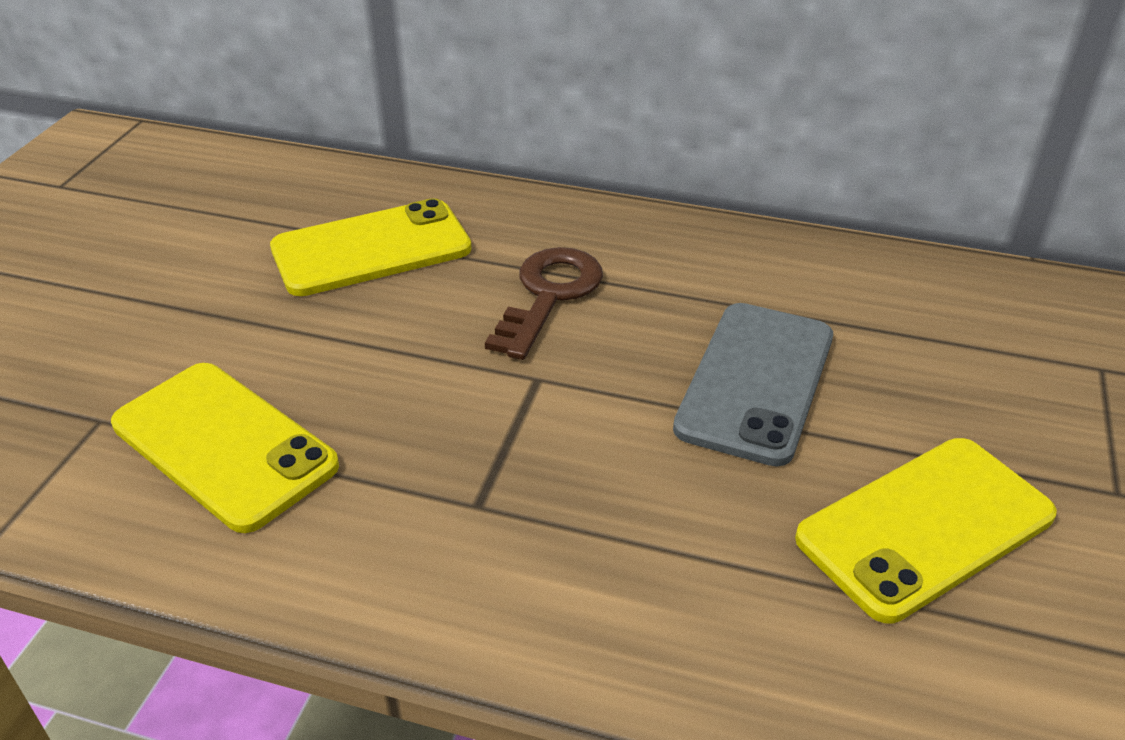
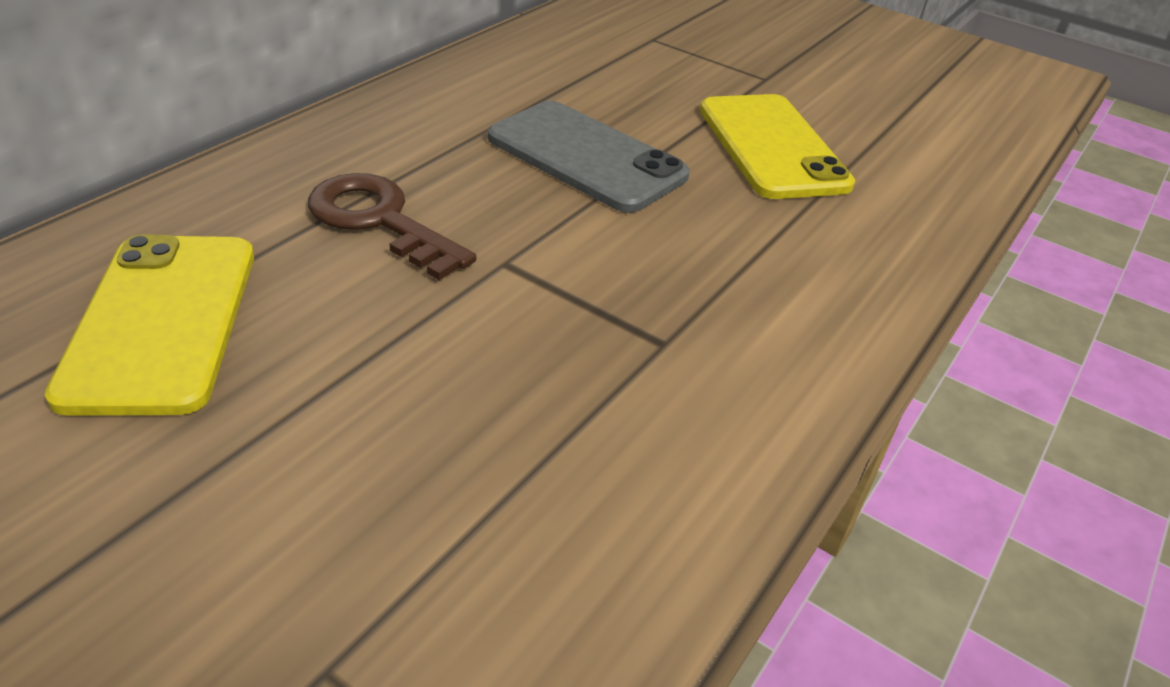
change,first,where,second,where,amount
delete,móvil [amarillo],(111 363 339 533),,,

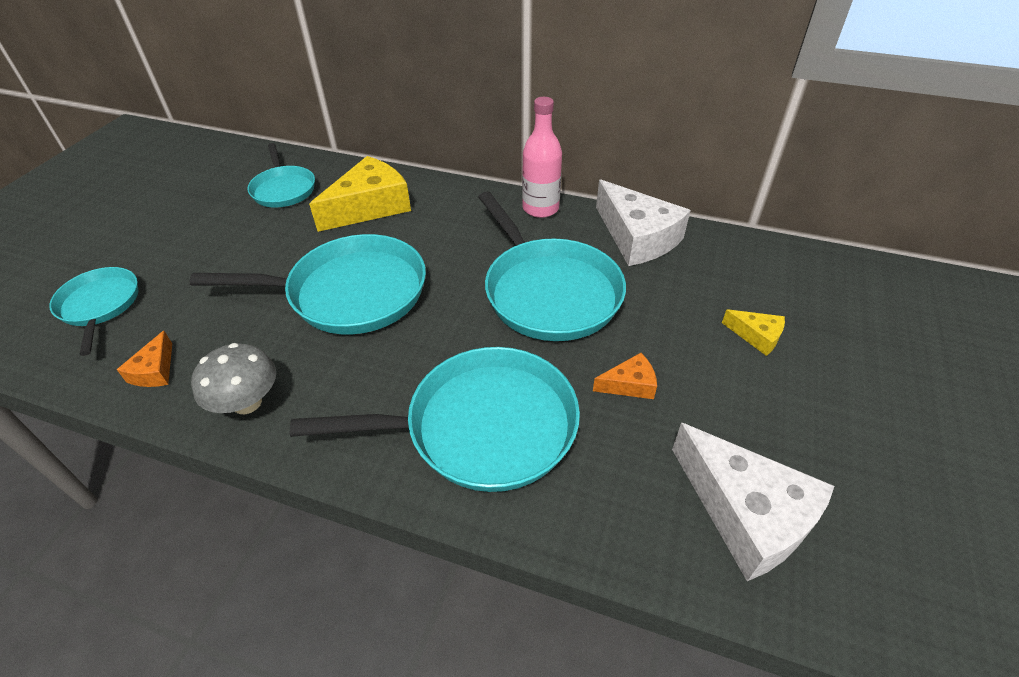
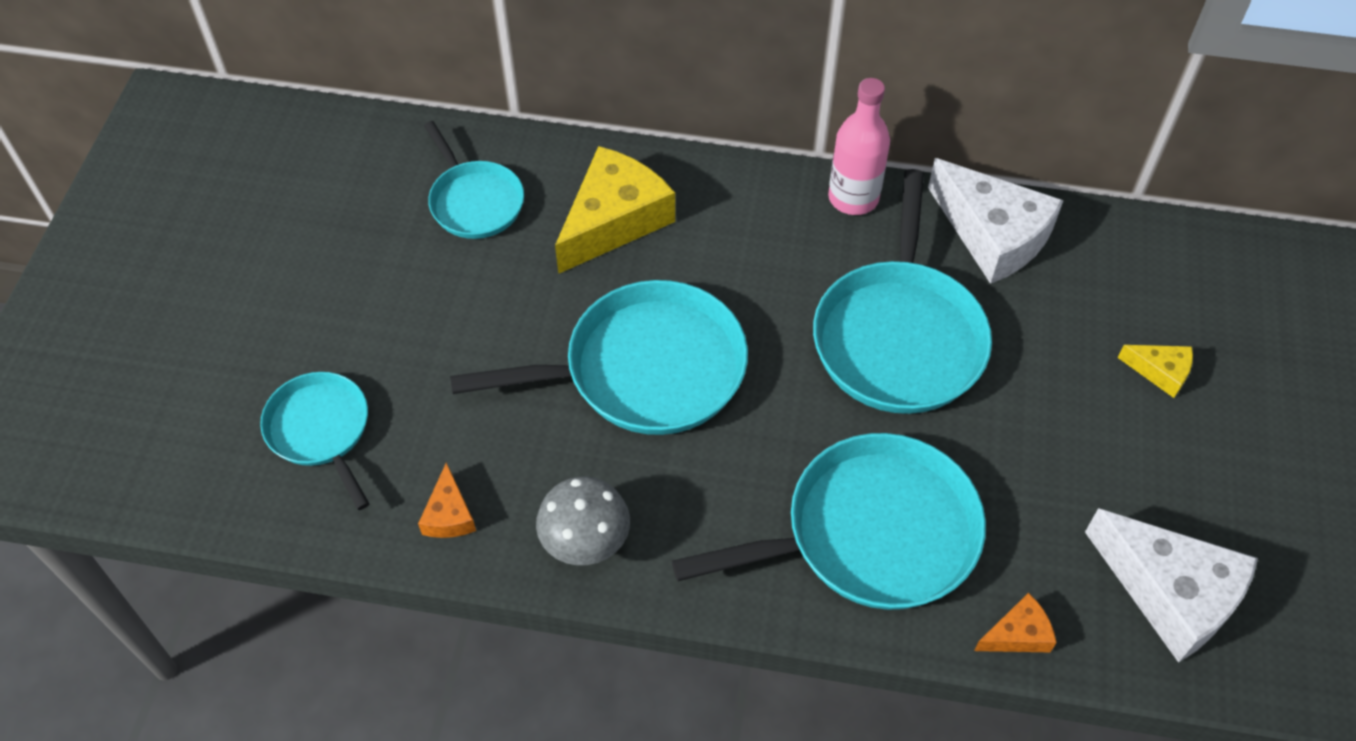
change,first,where,second,where,amount
rotate,sartén [turquesa],(478 192 626 341),,(813 169 992 414),45 degrees clockwise
move,queso [naranja],(593 353 657 399),,(974 592 1057 652),

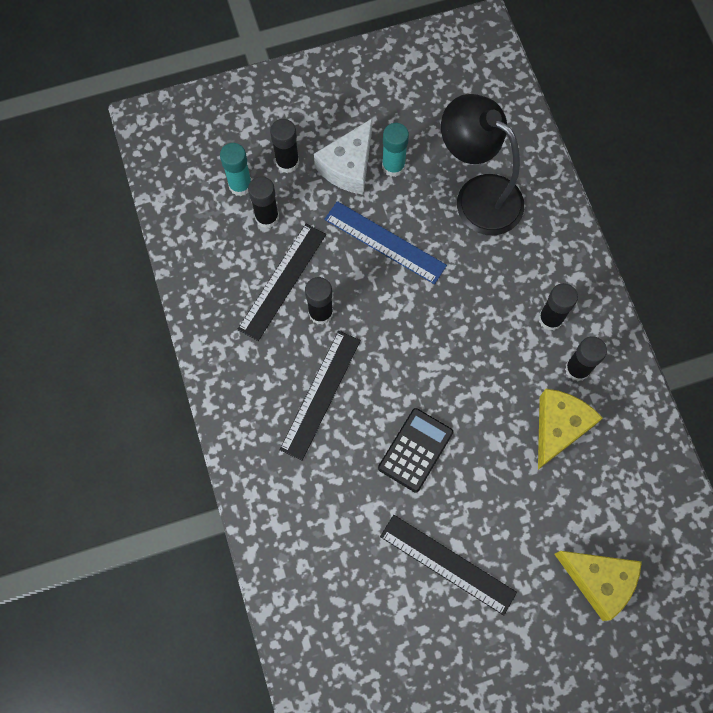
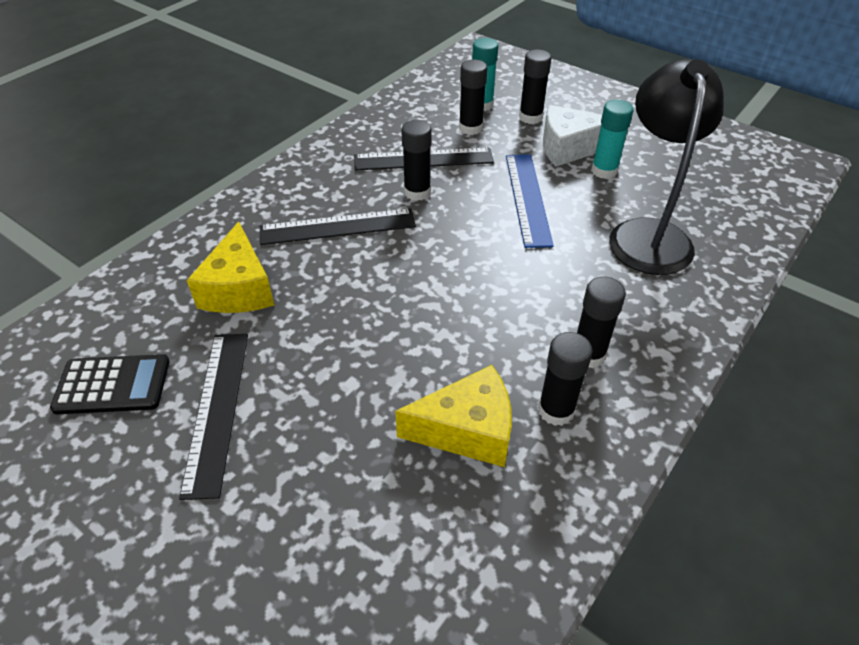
change,first,where,second,where,amount
move,calculadora [negro],(378 408 453 492),,(50 354 170 414),
move,queso [amarillo],(554 551 642 621),,(186 222 274 313),

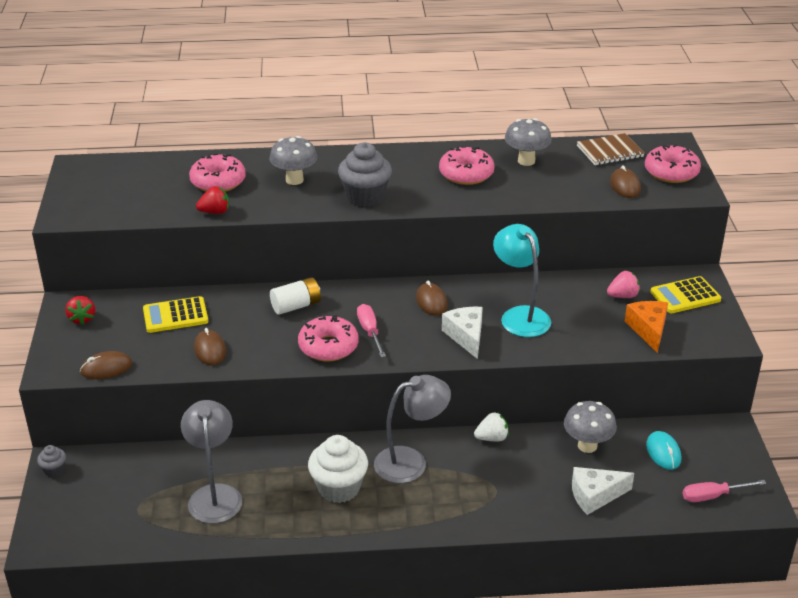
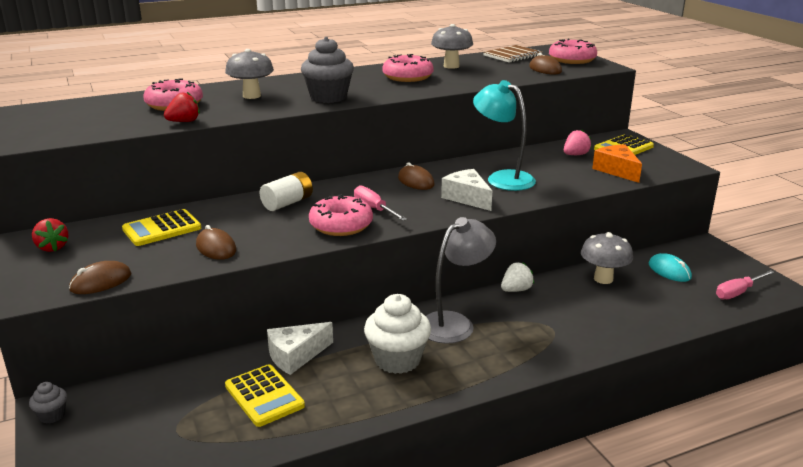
change,first,where,second,where,amount
replace,lámpara [gris],(181 400 242 524),calculadora [amarillo],(225 364 305 427),
move,queso [blanco],(572 467 634 515),,(267 322 333 375),

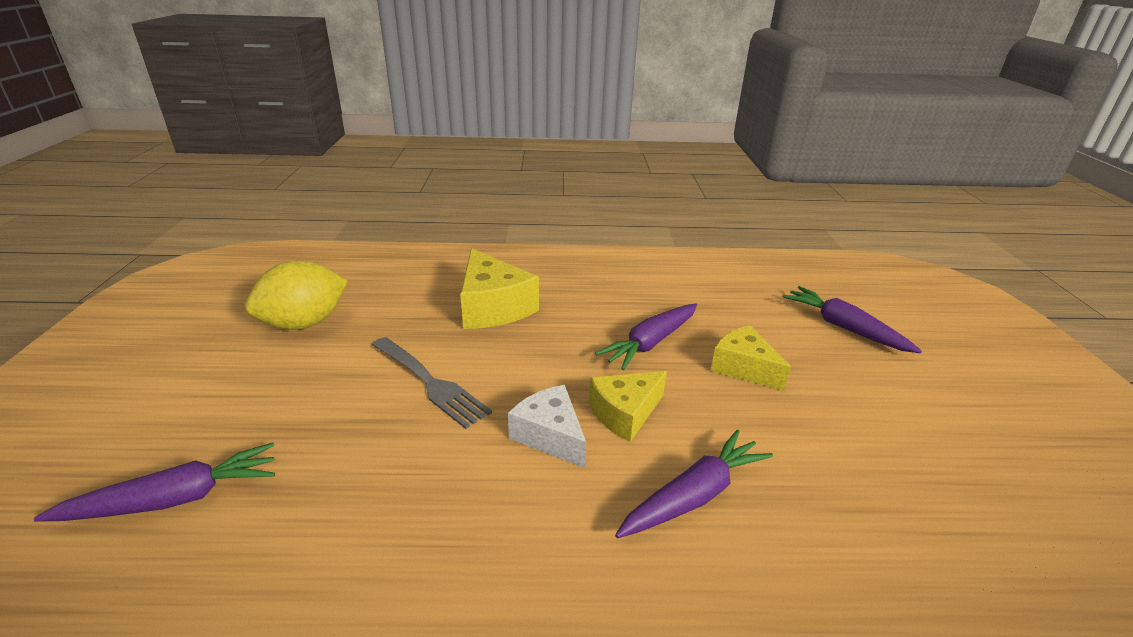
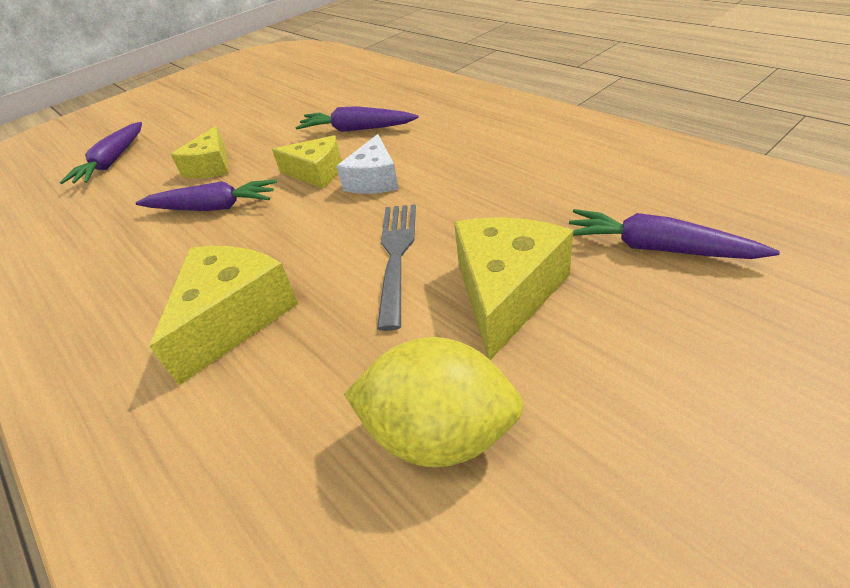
change,first,where,second,where,amount
insert,,,queso [amarillo],(454 217 574 360),

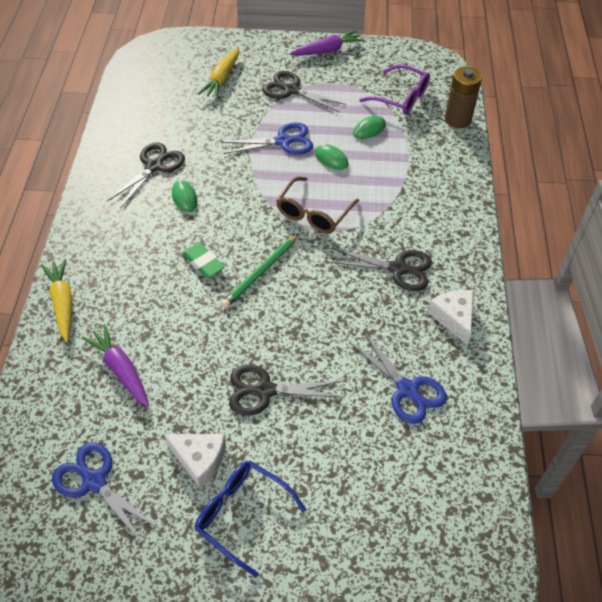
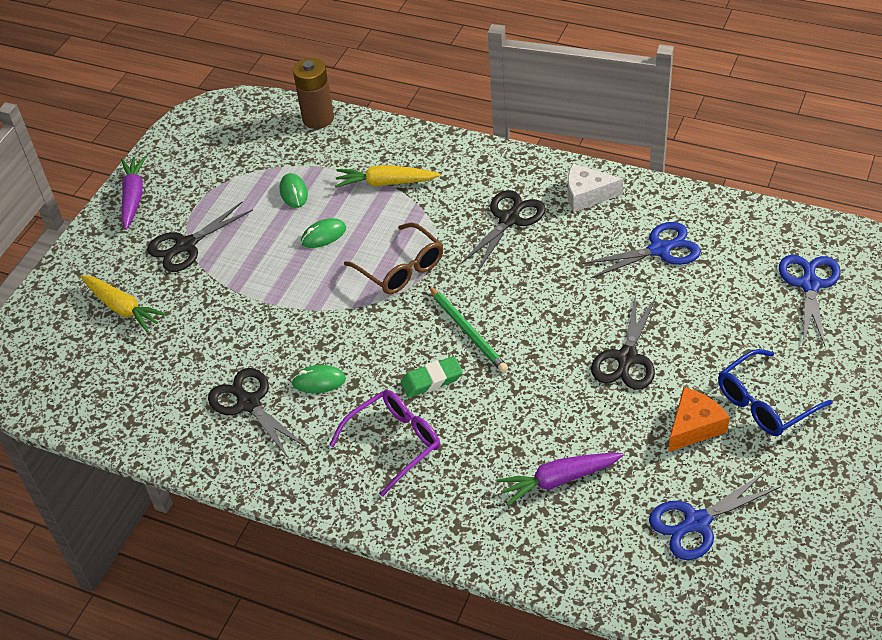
change,first,where,second,where,amount
move,gafas [morado],(359 65 430 114),,(329 390 440 497),
move,tijeras [azul],(221 122 313 154),,(779 255 841 346),
move,zanahoria [amarillo],(41 259 72 342),,(335 165 440 188),
recolor,queso [blanco],(164 434 226 488),queso [naranja],(668 387 730 452),

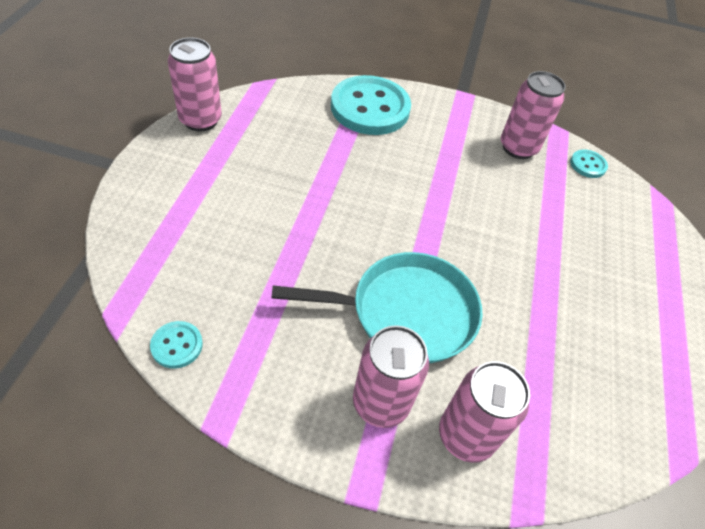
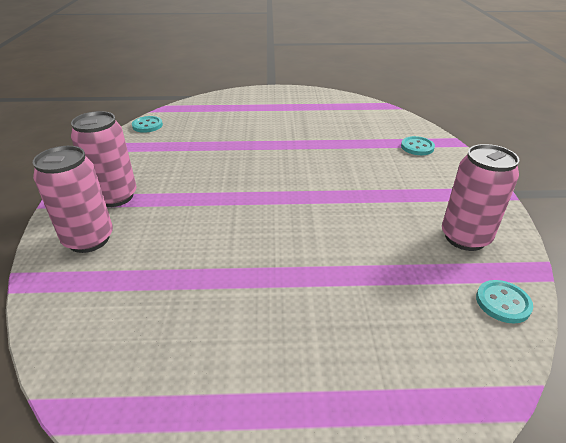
change,first,where,second,where,amount
delete,lata [rosa],(168 37 222 132),,,
resize,botón [turquesa],(331 75 411 135),,(401 136 435 155),x0.44
delete,sartén [turquesa],(272 252 483 363),,,

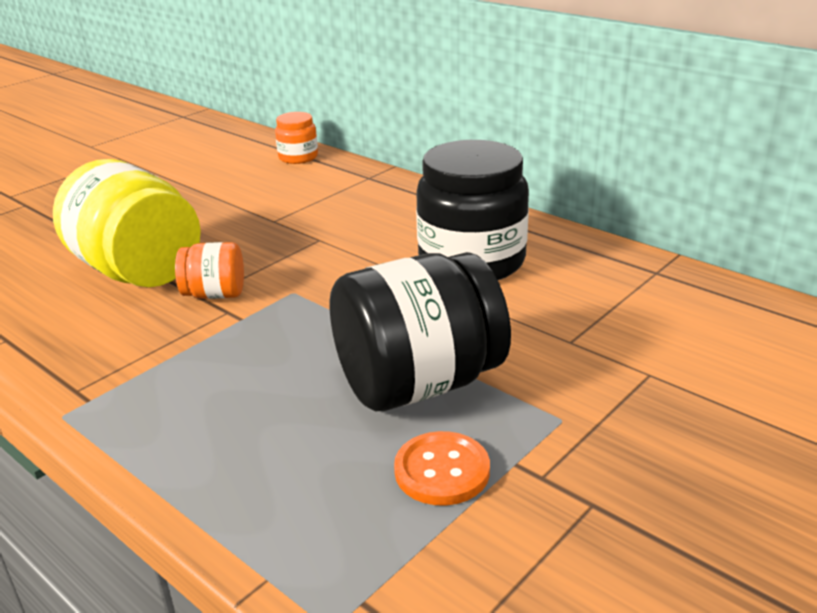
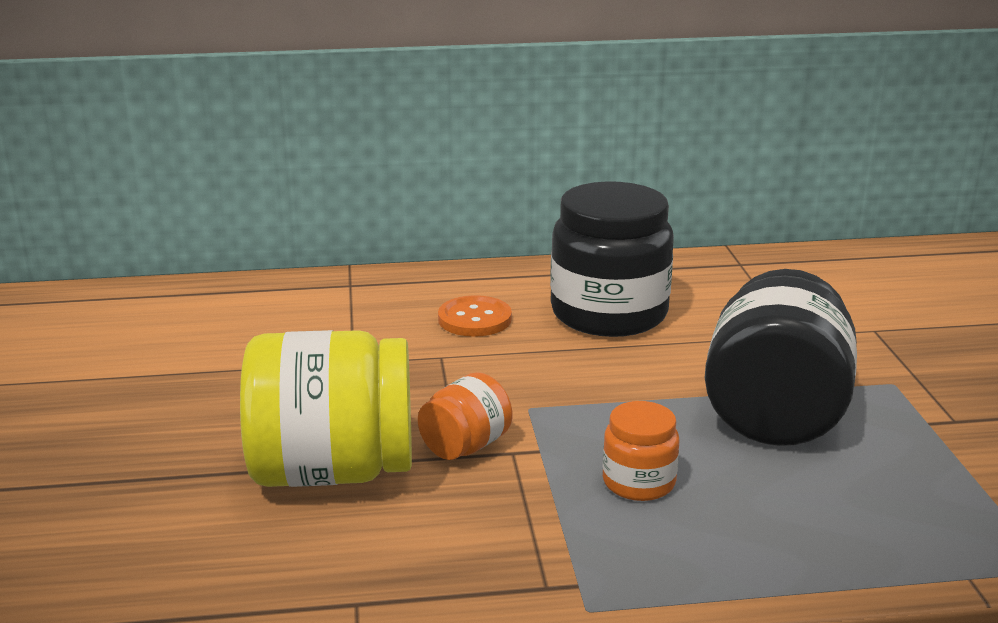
change,first,where,second,where,amount
move,tarro [naranja],(275 112 318 164),,(603 401 679 501),
move,botón [naranja],(394 431 490 506),,(438 295 512 337),

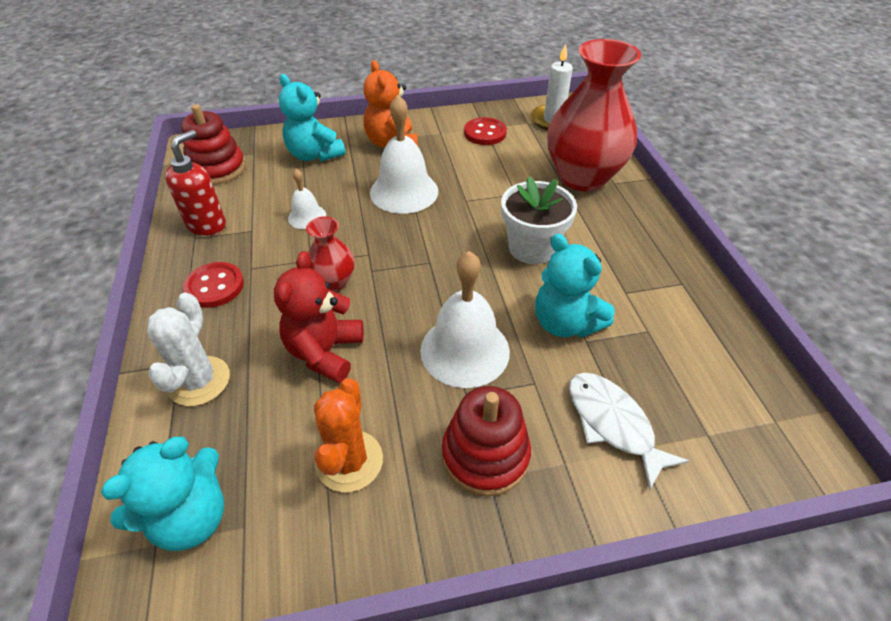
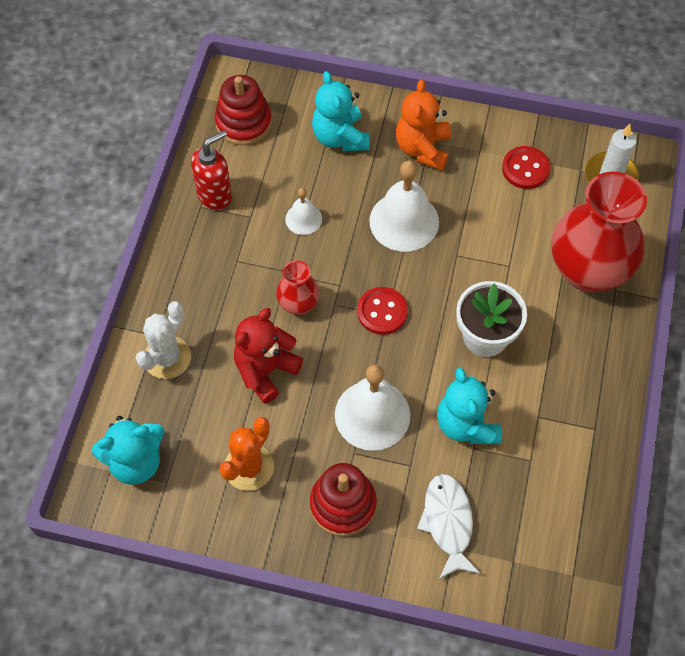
change,first,where,second,where,amount
move,botón [rojo],(183 262 244 308),,(357 287 408 335),

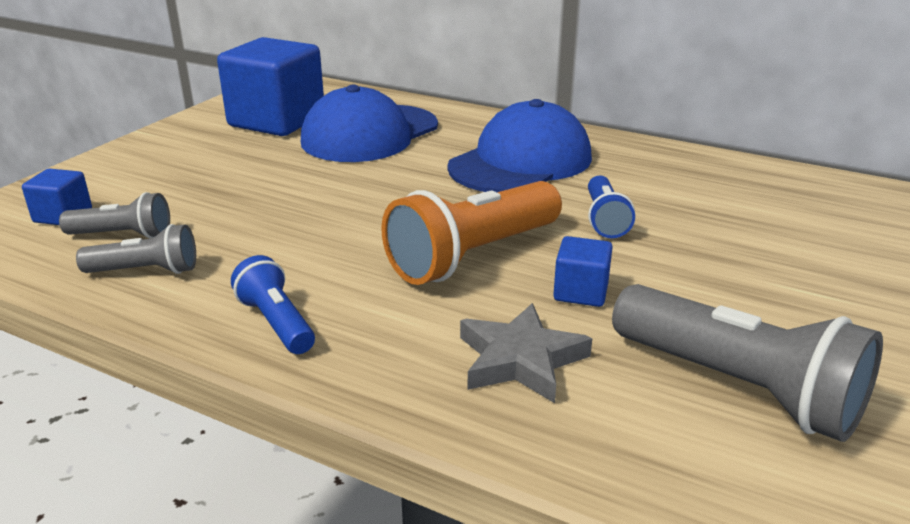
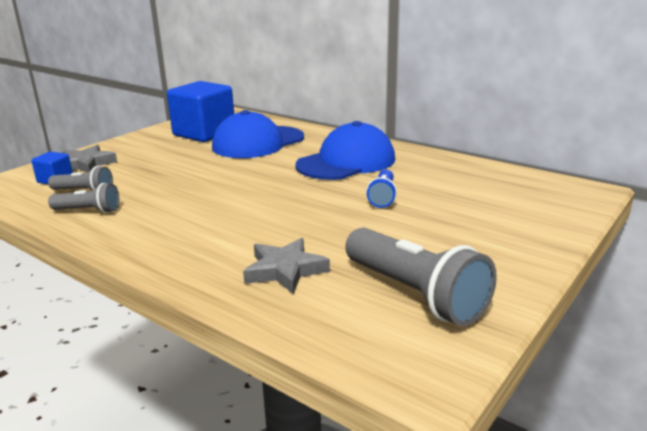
change,first,where,second,where,amount
delete,lámpara de mano [naranja],(381 181 562 285),,,
delete,cubo [azul],(553 236 613 307),,,
delete,lámpara de mano [azul],(231 255 315 354),,,
insert,,,estrella [gris],(63 145 117 173),

